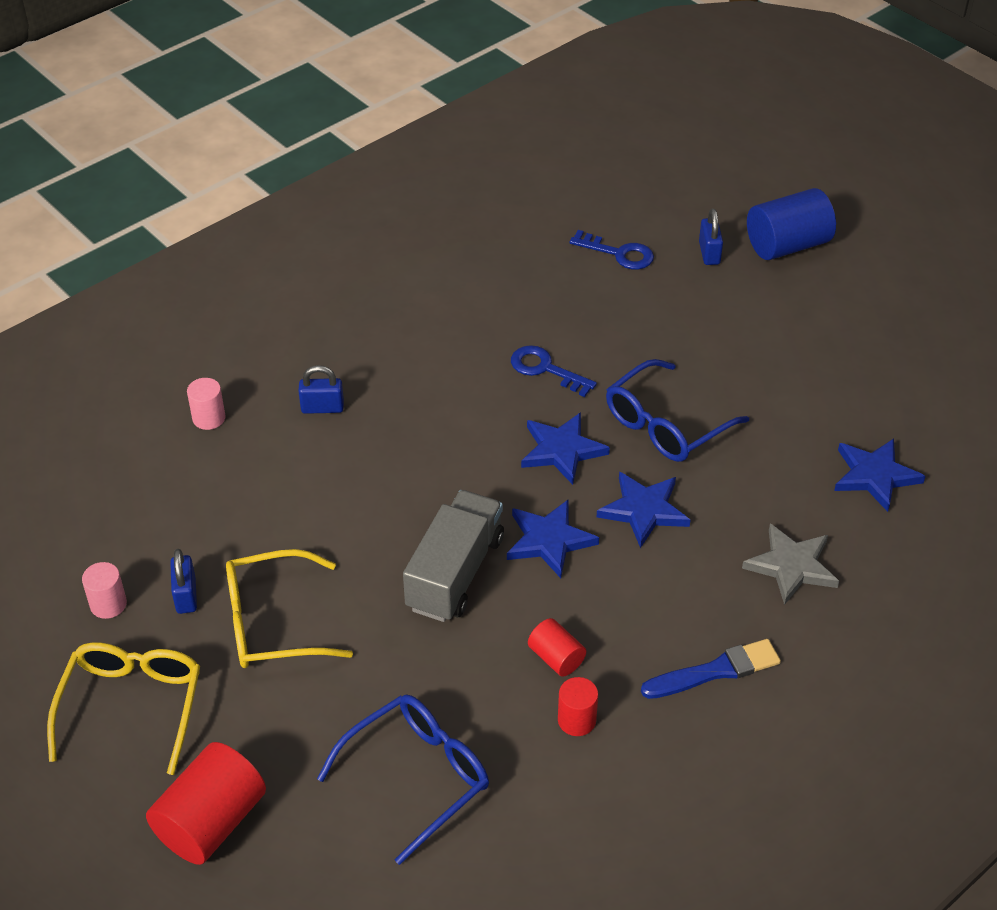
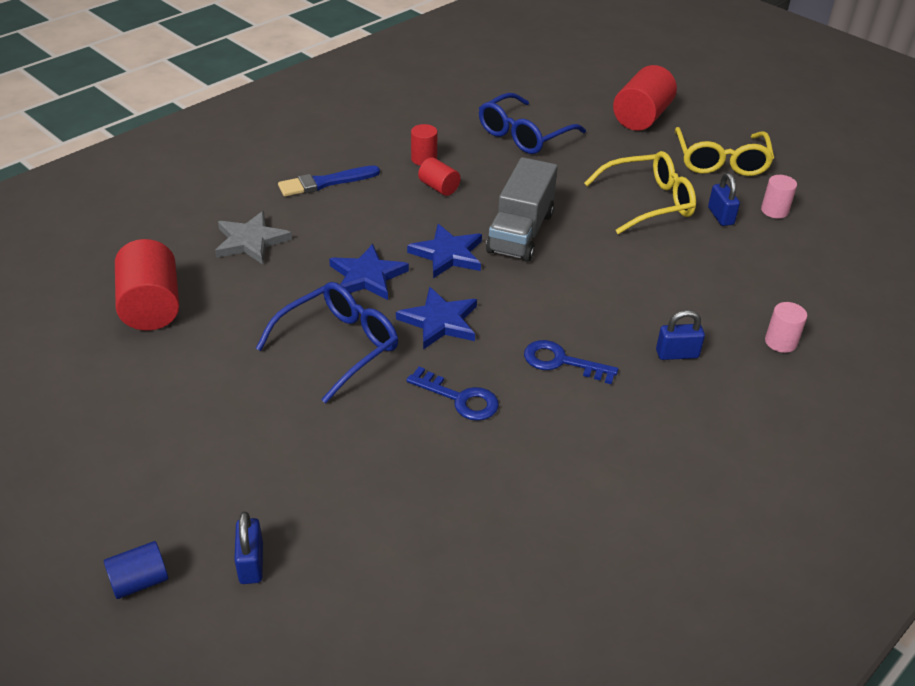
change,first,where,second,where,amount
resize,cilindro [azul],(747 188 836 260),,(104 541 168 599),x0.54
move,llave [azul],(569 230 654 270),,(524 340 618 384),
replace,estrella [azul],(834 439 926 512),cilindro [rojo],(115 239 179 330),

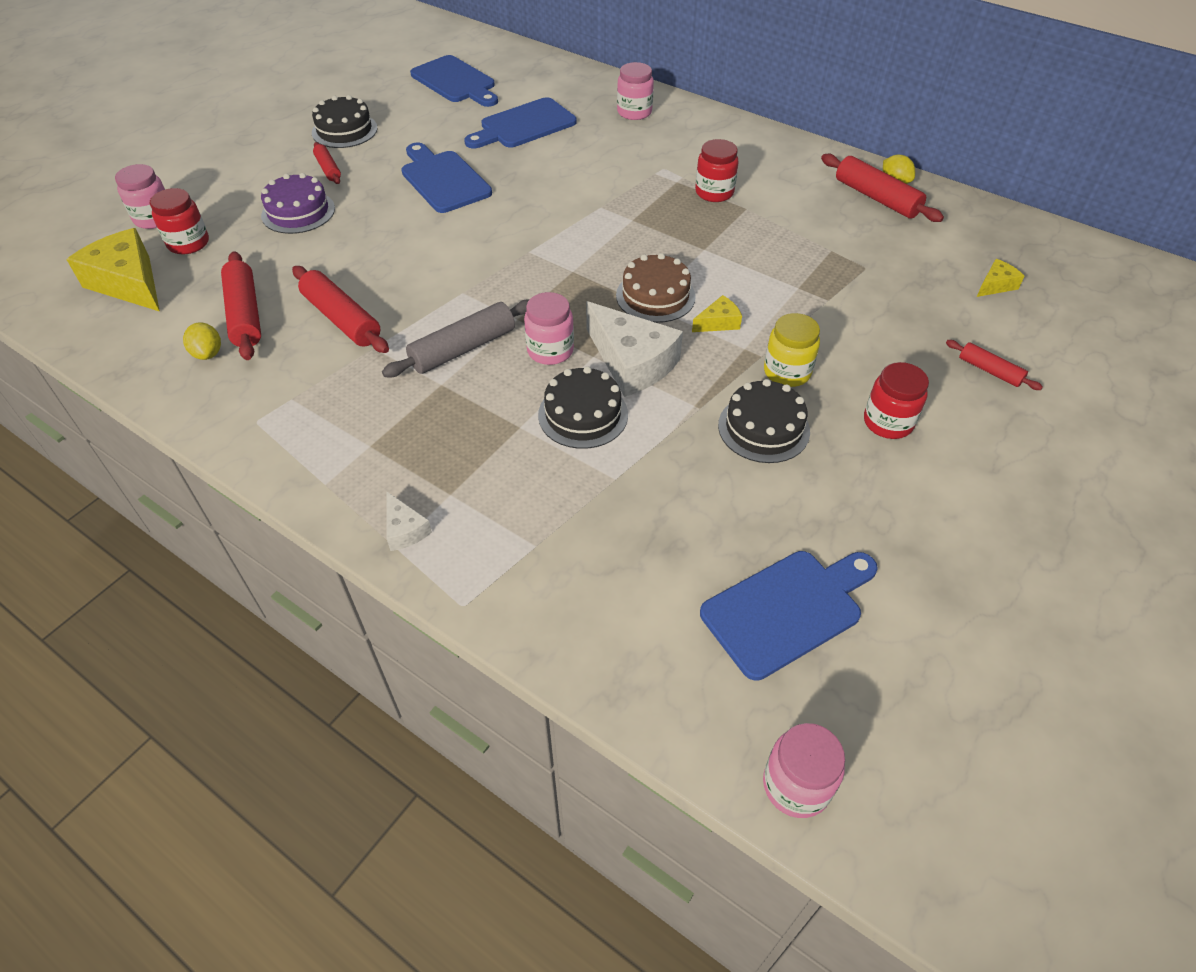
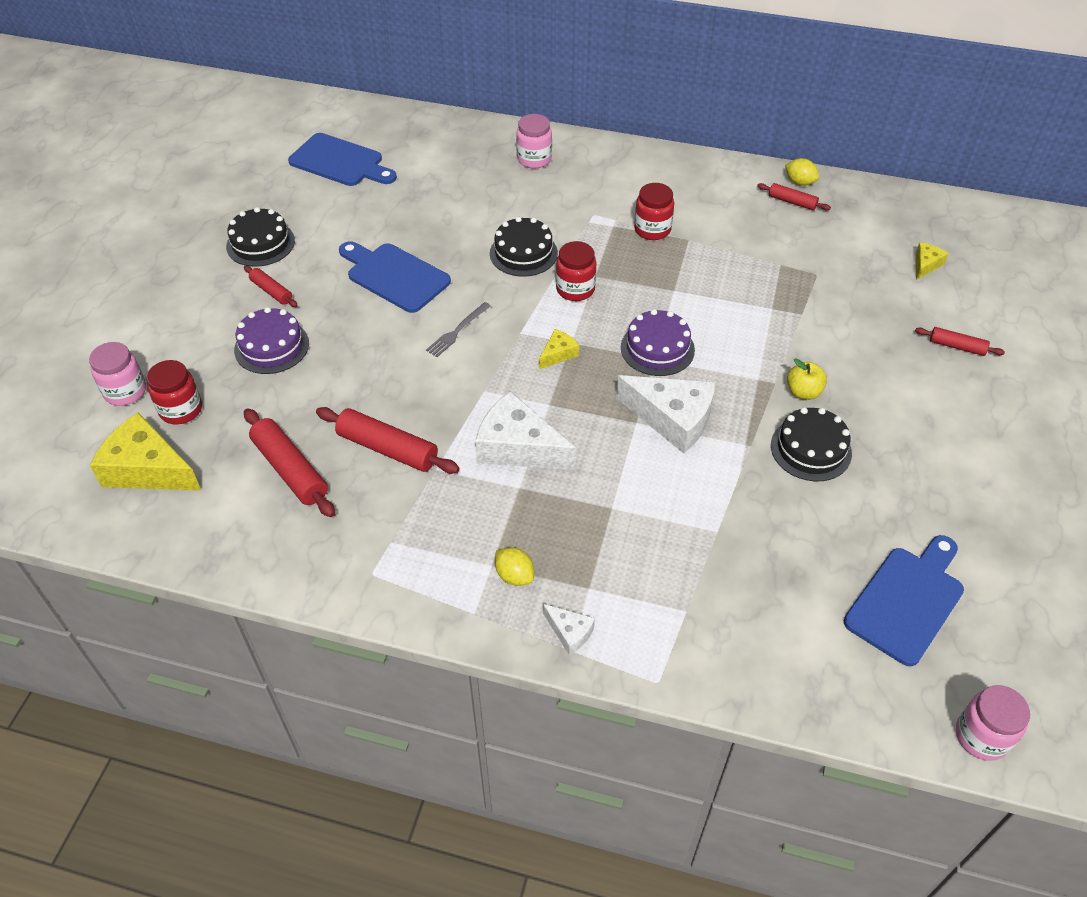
change,first,where,second,where,amount
delete,tabla de cortar [azul],(464 97 577 148),,,
resize,rodillo [rojo],(821 154 944 222),,(757 183 831 211),x0.57
recolor,tarta [marrón],(616 253 696 323),tarta [morado],(621 309 695 376),
delete,tarro [rosa],(524 292 574 365),,,
move,queso [amarillo],(692 295 742 332),,(539 329 579 369),
replace,rodillo [gris],(382 299 529 377),queso [blanco],(475 391 577 470),
replace,tarro [amarillo],(764 313 820 387),manzana [amarillo],(787 358 827 400),
move,limón [amarillo],(183 322 221 360),,(495 547 534 586),
move,tarro [rojo],(864 362 929 439),,(556 241 596 301),
move,tarta [negro],(538 366 628 449),,(490 217 558 277),
insert,,,tenedor [gris],(426 302 491 357),

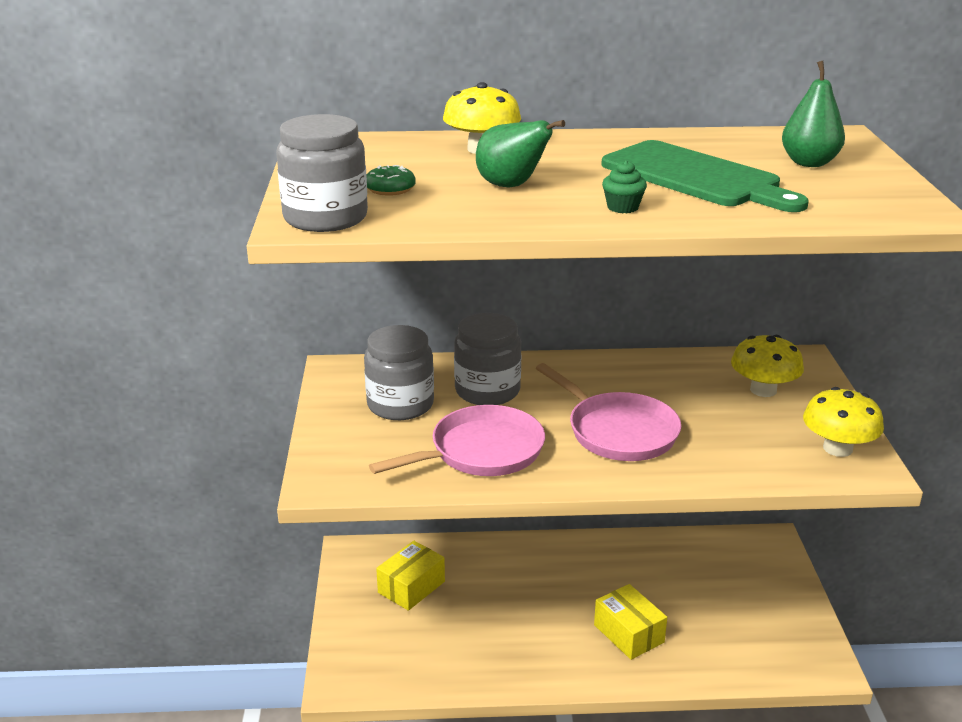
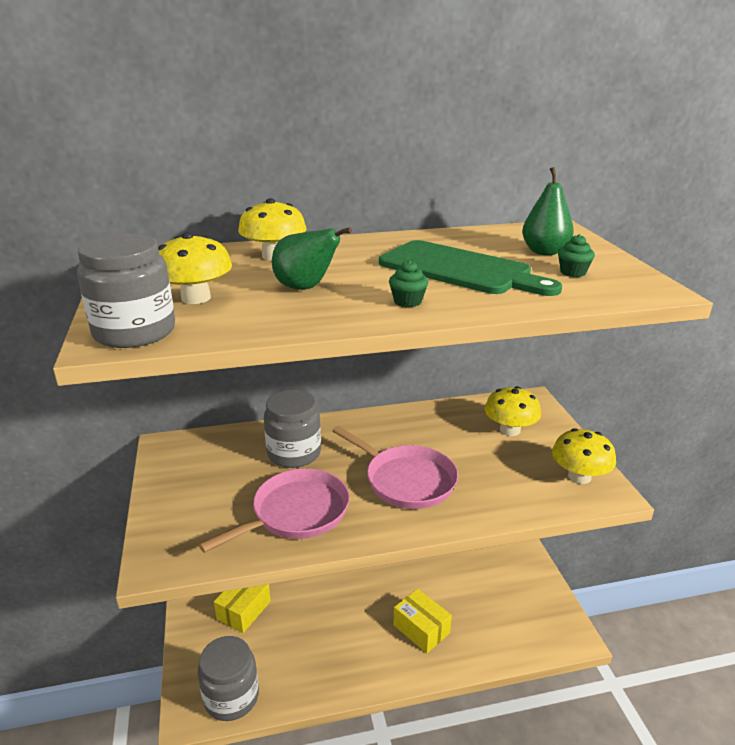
change,first,where,second,where,amount
replace,rosquilla [verde],(366 165 416 196),seta [amarillo],(158 232 232 304),
move,tarro [gris],(364 325 434 420),,(198 636 259 721),
insert,,,magdalena [verde],(558 234 595 277),

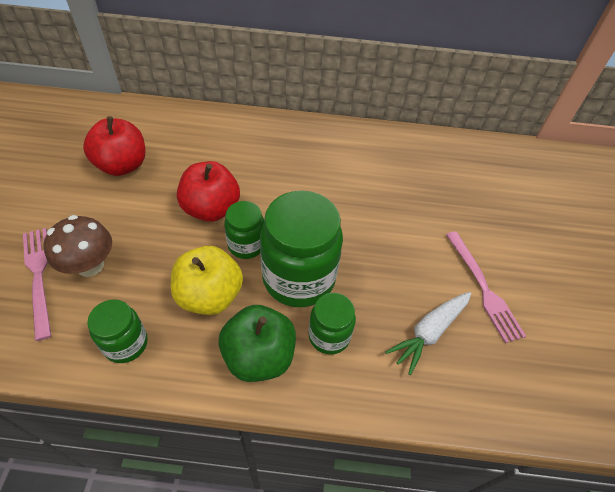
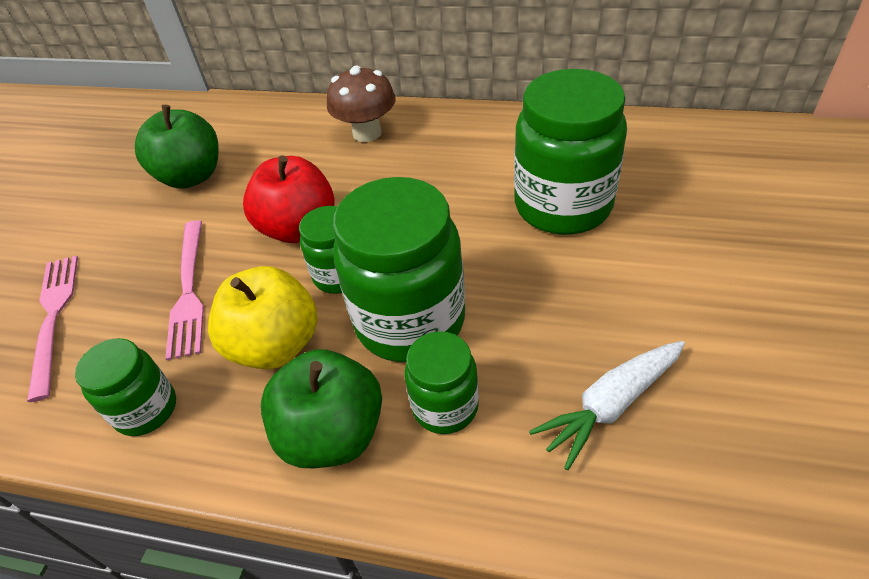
change,first,where,second,where,amount
recolor,manzana [rojo],(83 116 145 176),manzana [verde],(135 105 219 189),
move,seta [marrón],(44 215 112 277),,(327 66 396 142),
move,tenedor [rosa],(446 231 526 343),,(165 220 204 360),
insert,,,tarro [verde],(514 69 627 235),

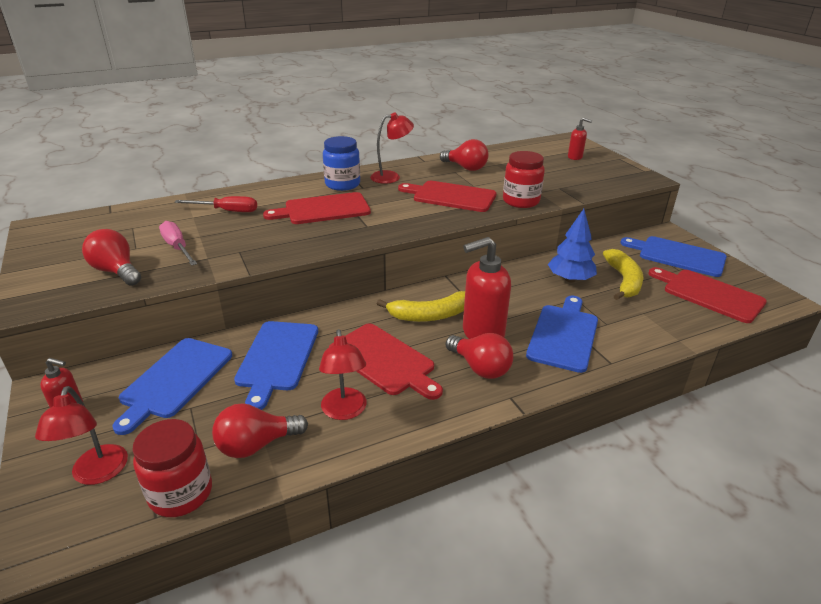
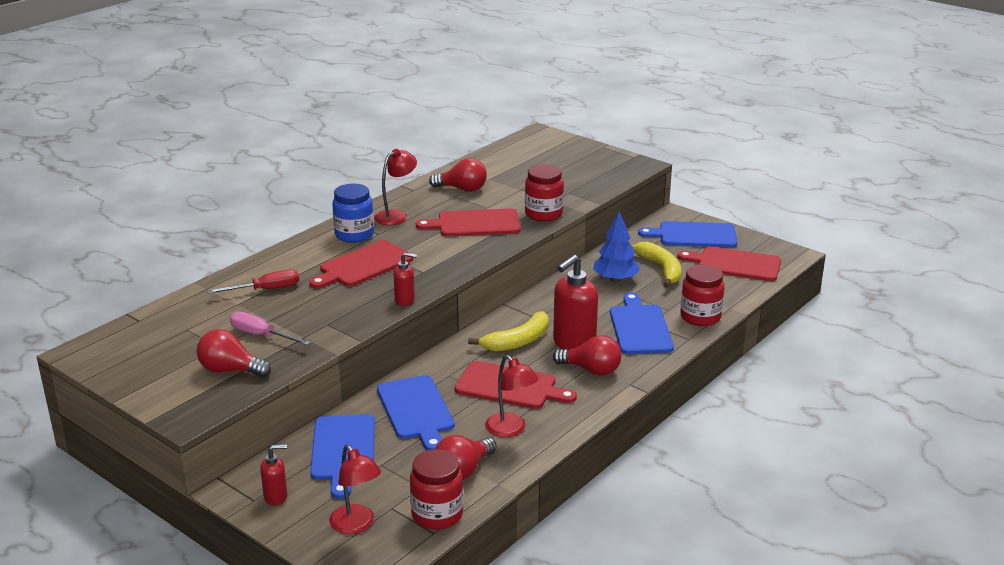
change,first,where,second,where,amount
move,dispensador de jabón [rojo],(568 118 592 160),,(394 252 417 306),
insert,,,tarro [rojo],(680 264 725 326),

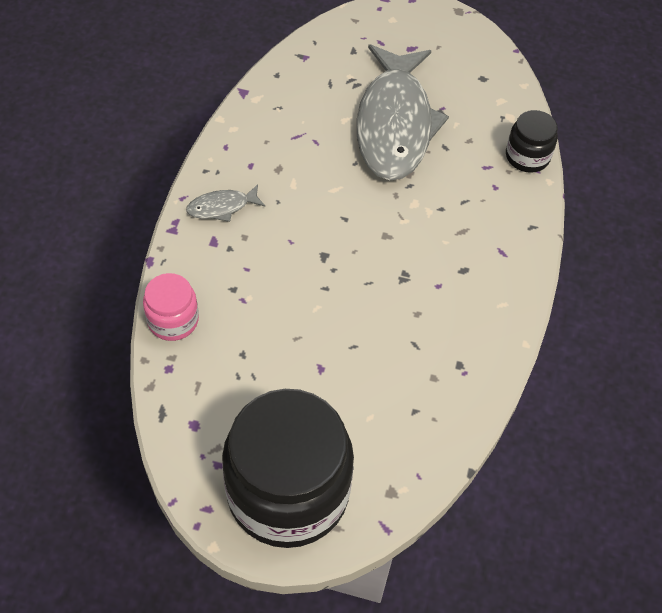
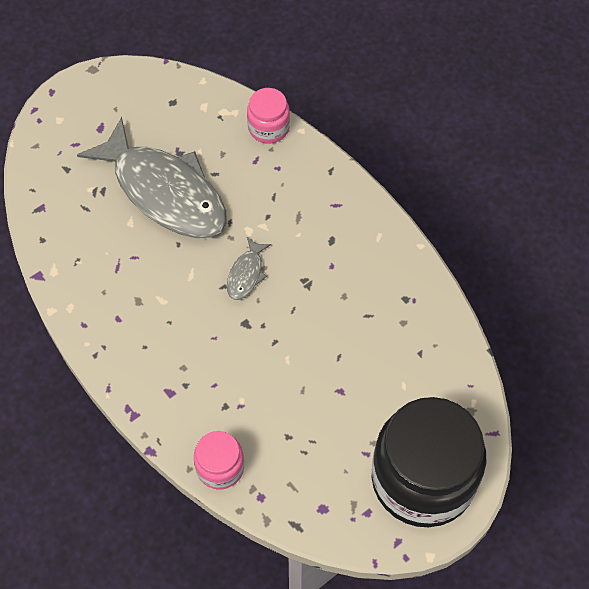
change,first,where,second,where,amount
recolor,tarro [negro],(506 110 558 173),tarro [rosa],(247 88 290 144),
move,pez [gris],(186 184 265 222),,(227 237 271 300),

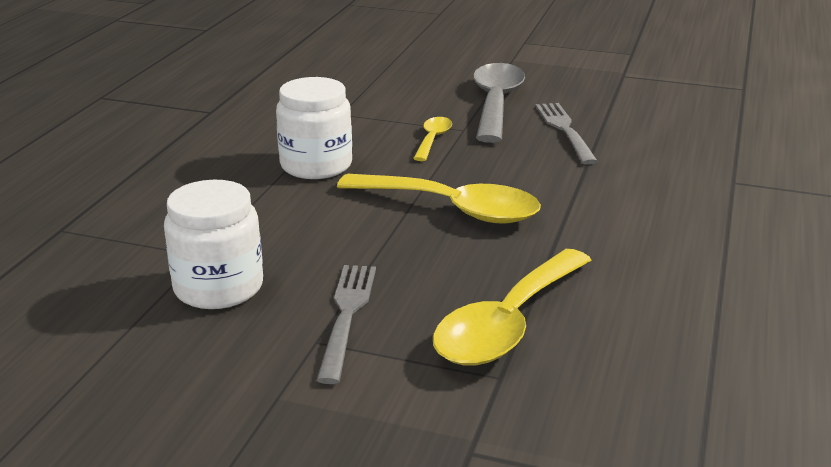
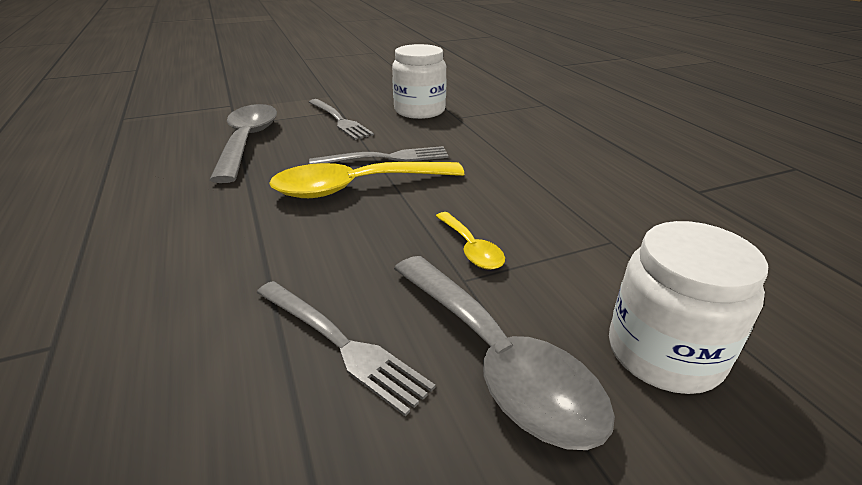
change,first,where,second,where,amount
move,tarro [blanco],(276 77 352 179),,(609 221 768 394),
recolor,cuchara [amarillo],(433 249 591 365),cuchara [gris],(209 104 277 183),
insert,,,tenedor [gris],(309 146 449 164),

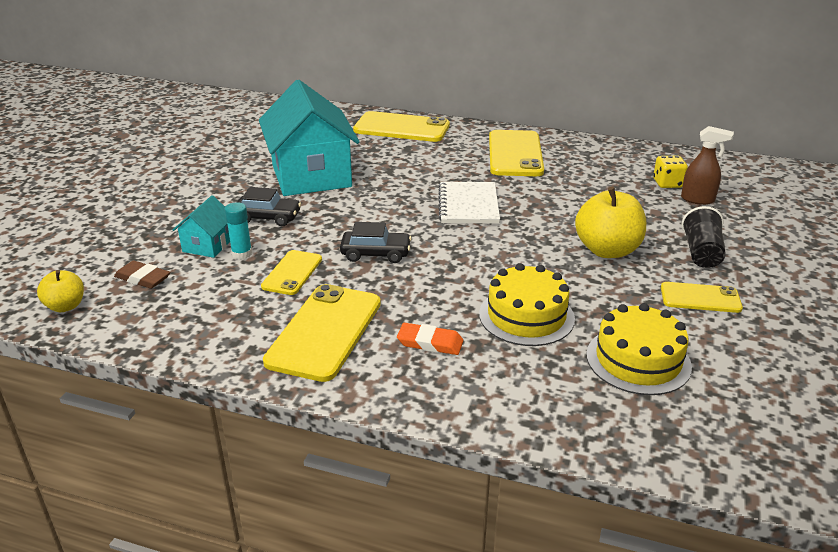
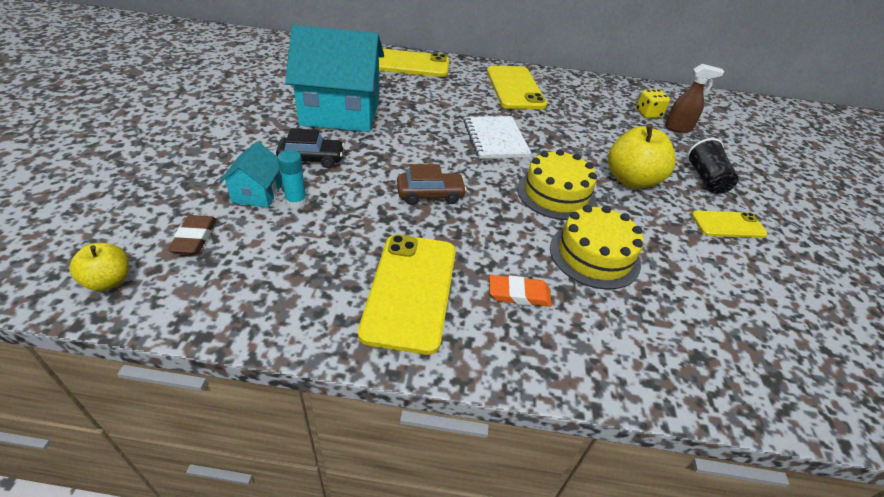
change,first,where,second,where,amount
rotate,casa [turquesa],(259 79 360 196),,(285 25 384 132),60 degrees counterclockwise
recolor,coche [negro],(340 222 412 263),coche [marrón],(397 164 467 205),
delete,móvil [amarillo],(261 250 322 295),,,
rotate,goma de borrar [marrón],(114 260 170 289),,(167 215 217 254),75 degrees clockwise
move,tarta [amarillo],(586 303 692 395),,(517 149 597 220),

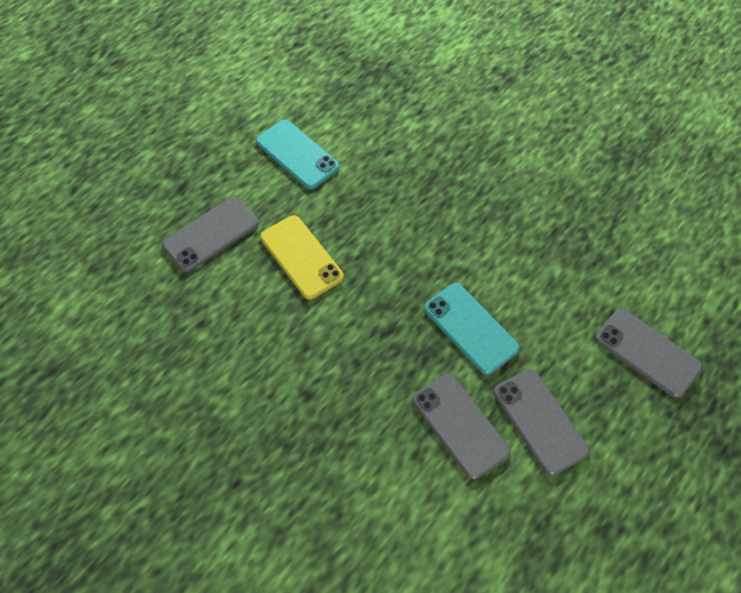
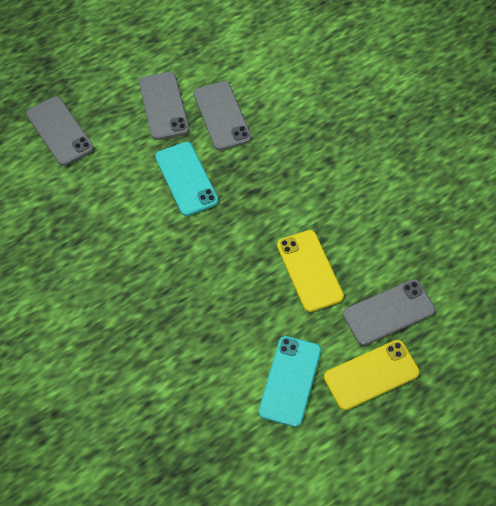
change,first,where,second,where,amount
rotate,móvil [turquesa],(256 119 339 189),,(259 336 321 427),45 degrees clockwise
insert,,,móvil [amarillo],(324 340 420 410),

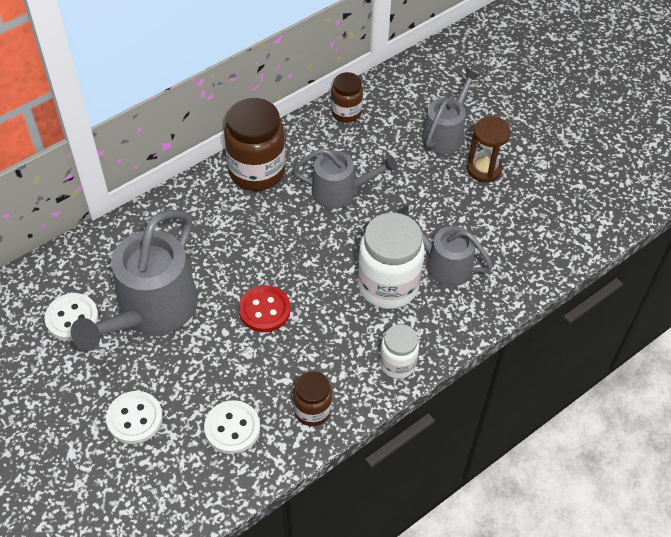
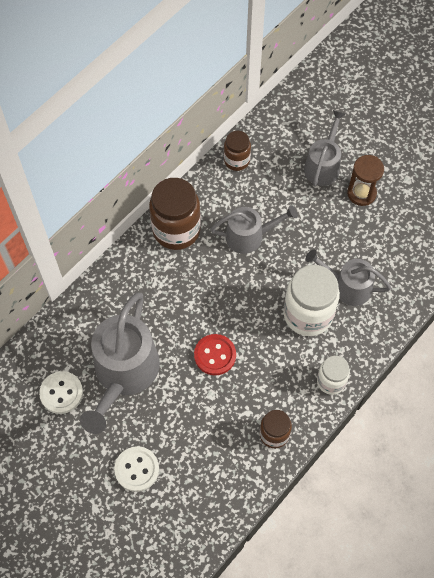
change,first,where,second,where,amount
delete,botón [blanco],(204 400 260 454),,,

